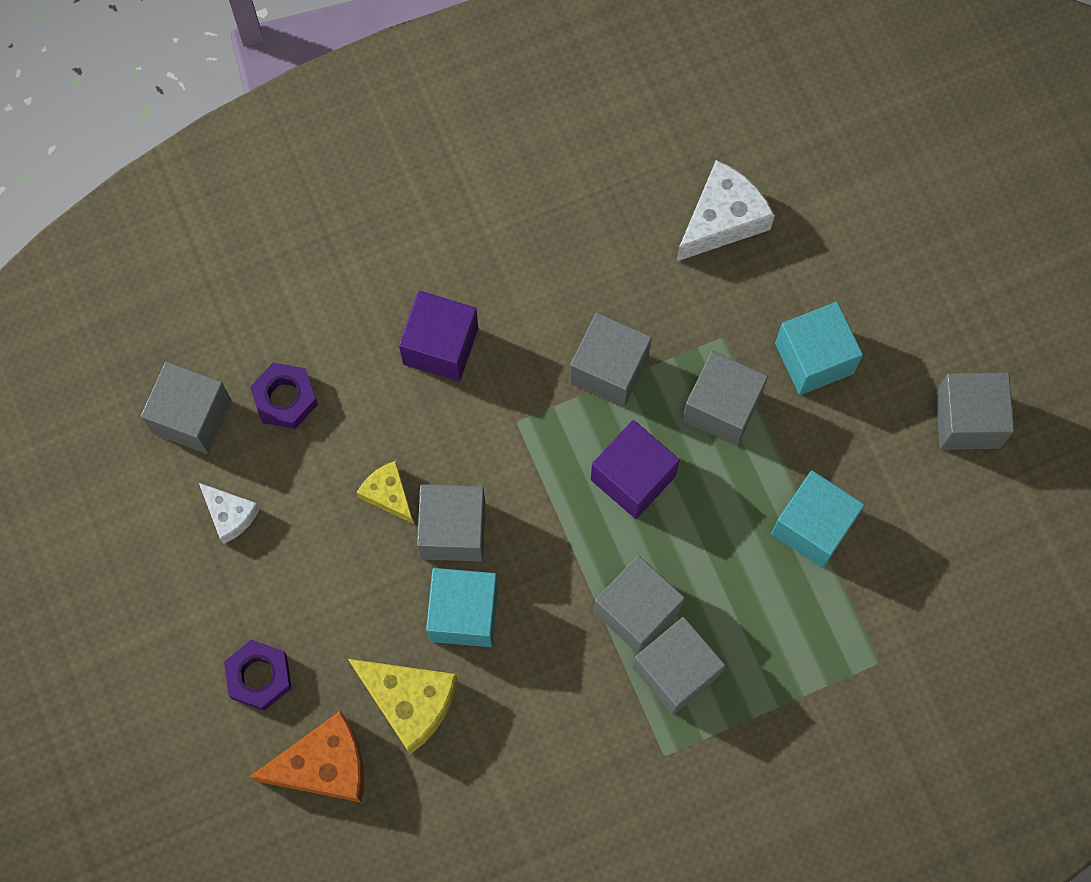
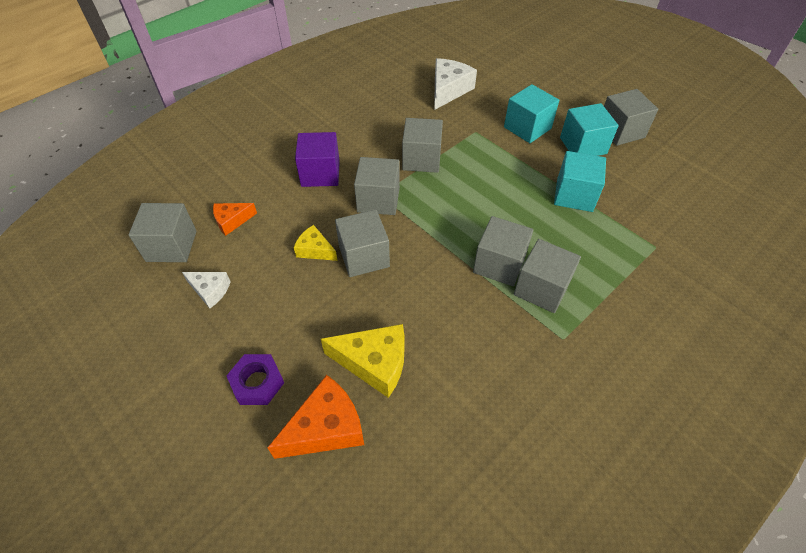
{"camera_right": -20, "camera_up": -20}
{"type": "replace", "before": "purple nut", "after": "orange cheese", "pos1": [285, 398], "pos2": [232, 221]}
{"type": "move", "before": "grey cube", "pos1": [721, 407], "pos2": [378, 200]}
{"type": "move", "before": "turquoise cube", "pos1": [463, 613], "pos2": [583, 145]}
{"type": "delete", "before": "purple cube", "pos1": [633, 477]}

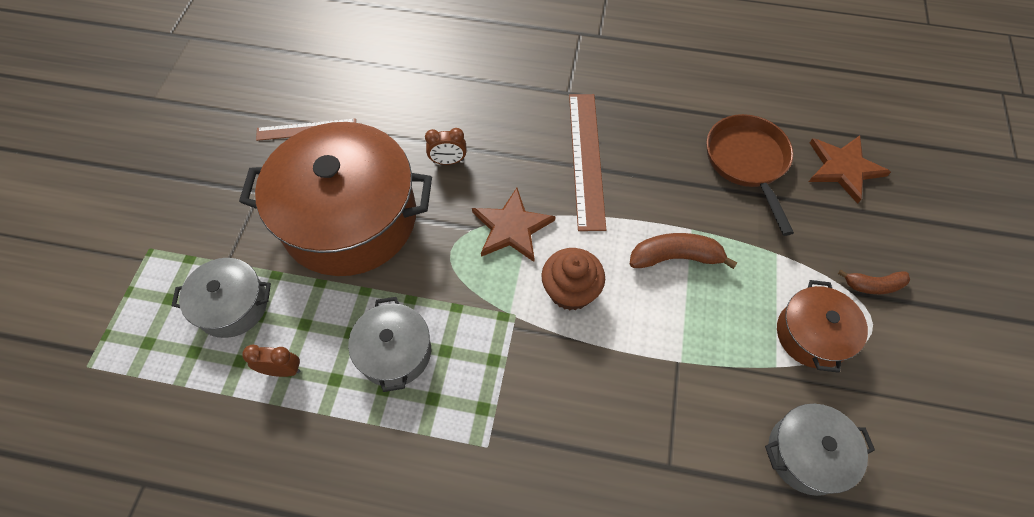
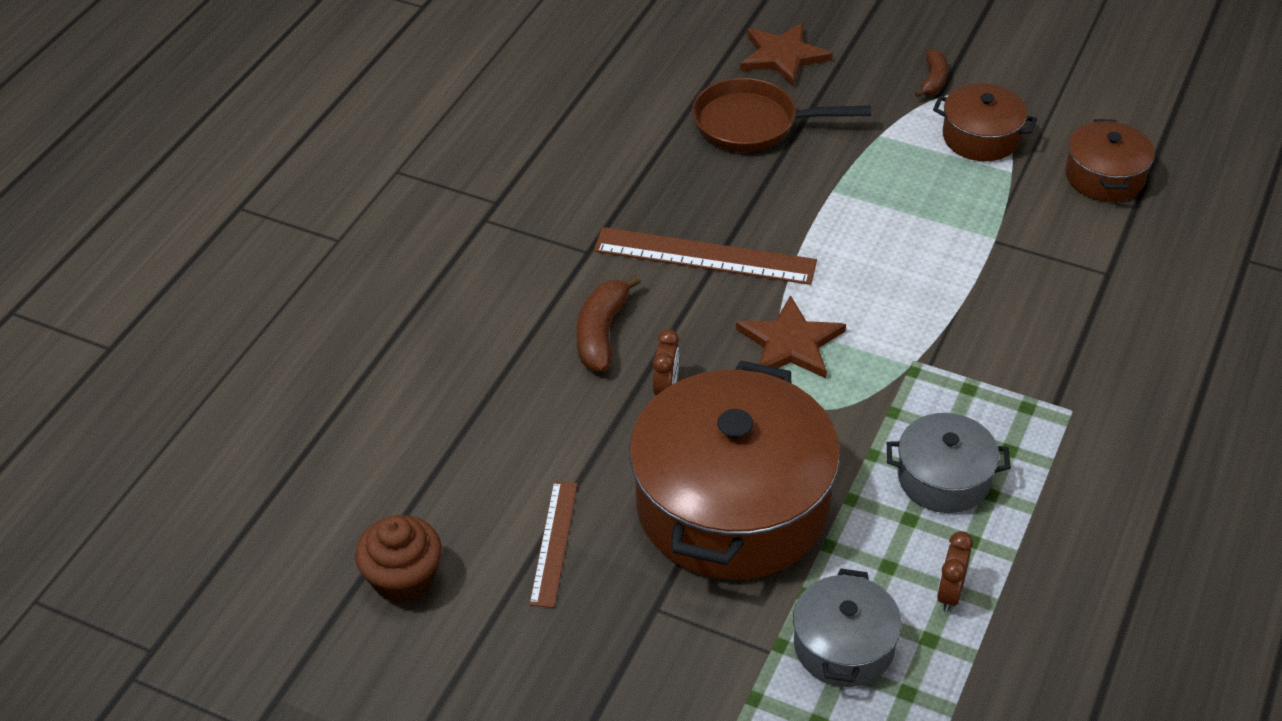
{"camera_right": -75, "camera_up": -15}
{"type": "move", "before": "brown cupcake", "pos1": [570, 291], "pos2": [403, 578]}
{"type": "move", "before": "brown banana", "pos1": [675, 257], "pos2": [602, 333]}
{"type": "recolor", "before": "grey pot", "after": "brown pot", "pos1": [807, 454], "pos2": [1104, 176]}

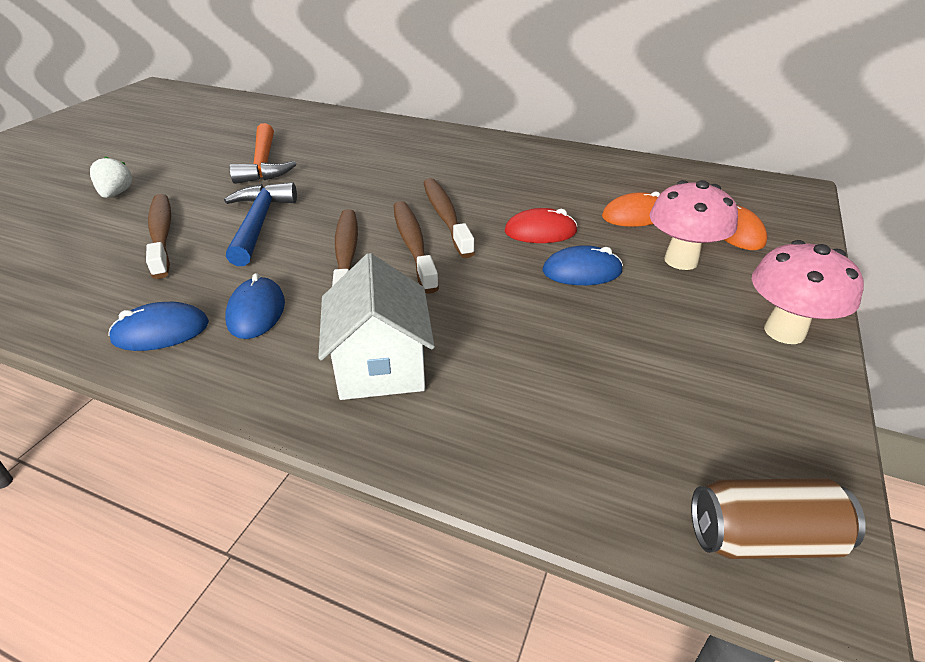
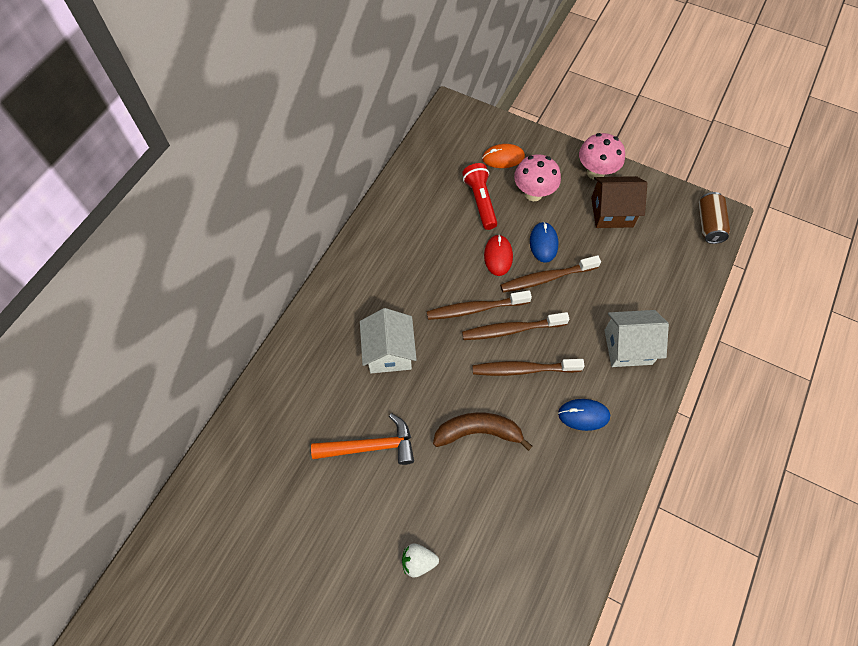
{"camera_right": -85, "camera_up": 25}
{"type": "insert", "after": "white house", "pos2": [389, 352]}
{"type": "replace", "before": "blue hammer", "after": "brown banana", "pos1": [258, 224], "pos2": [478, 432]}
{"type": "replace", "before": "orange mouse", "after": "red flashlight", "pos1": [635, 215], "pos2": [480, 201]}
{"type": "move", "before": "brown toothbrush", "pos1": [162, 234], "pos2": [546, 278]}
{"type": "insert", "after": "brown house", "pos2": [611, 212]}
{"type": "delete", "before": "blue mouse", "pos1": [161, 331]}

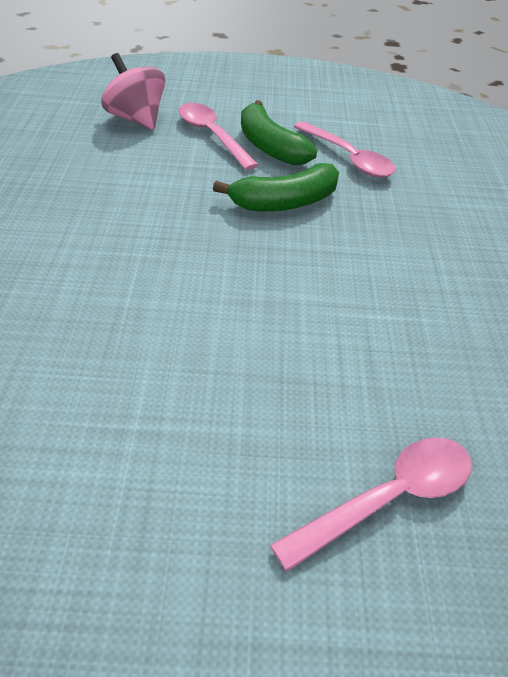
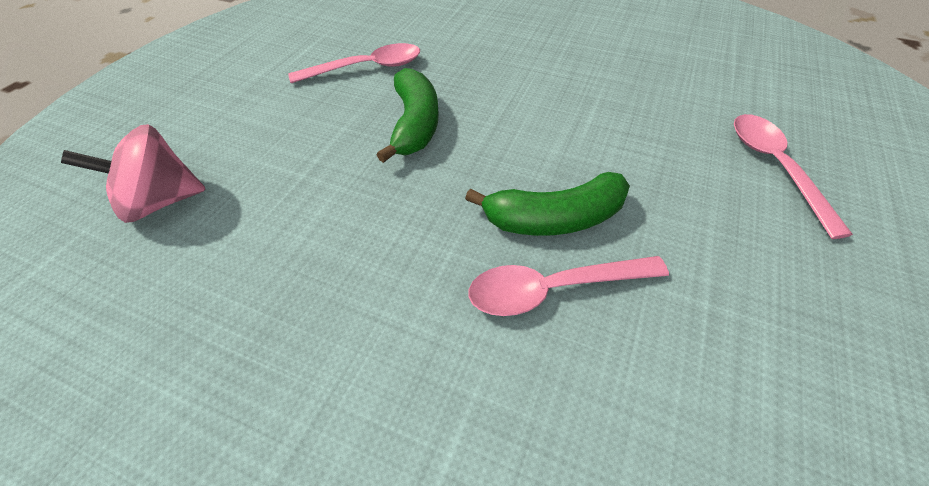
{"camera_right": -65, "camera_up": 5}
{"type": "move", "before": "green banana", "pos1": [270, 147], "pos2": [555, 219]}
{"type": "move", "before": "pink spoon", "pos1": [212, 136], "pos2": [553, 289]}

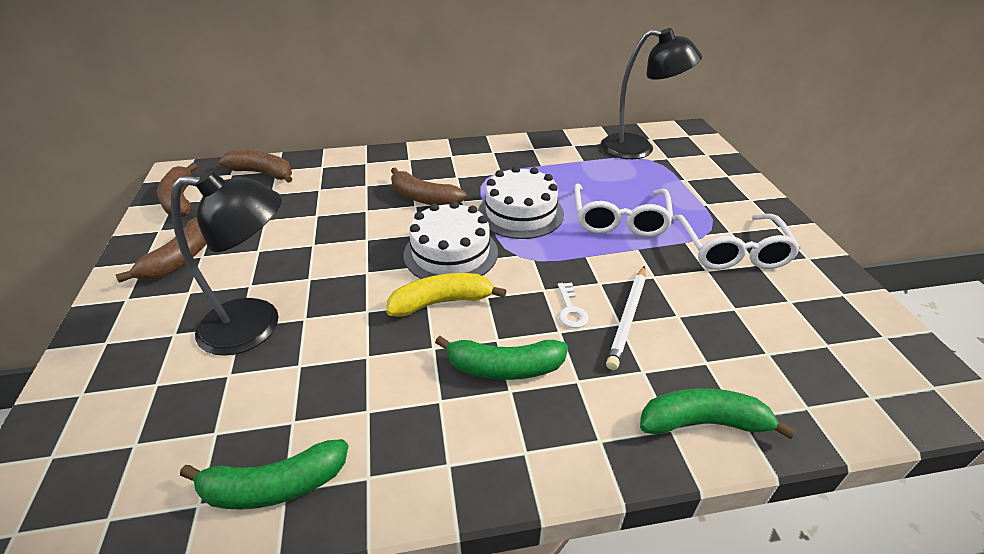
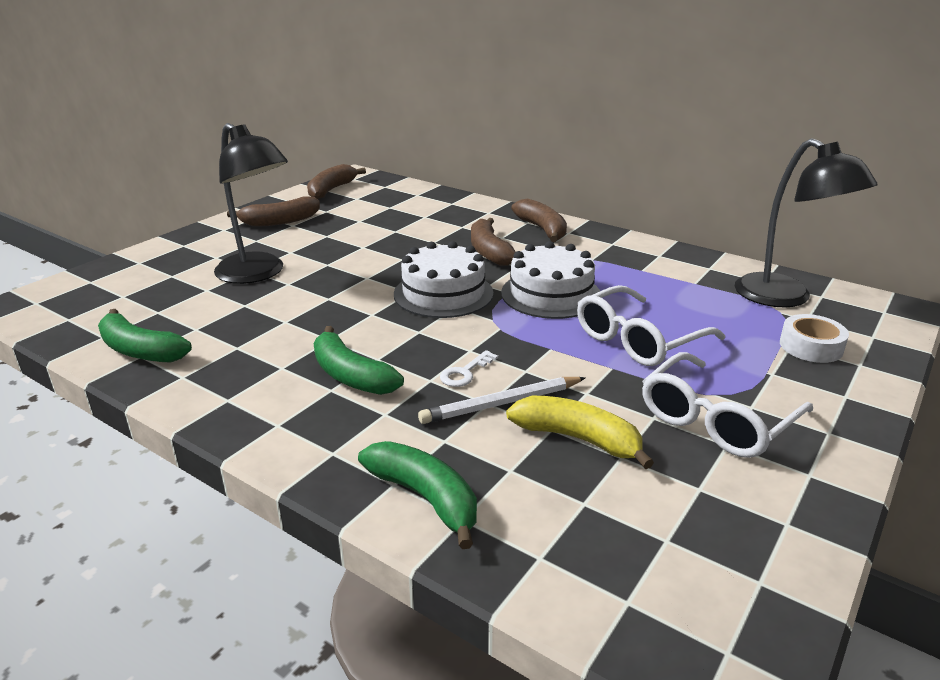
{"camera_right": 45, "camera_up": -10}
{"type": "move", "before": "yellow banana", "pos1": [442, 302], "pos2": [578, 439]}
{"type": "move", "before": "brown banana", "pos1": [263, 173], "pos2": [542, 229]}
{"type": "insert", "after": "white tape", "pos2": [811, 346]}

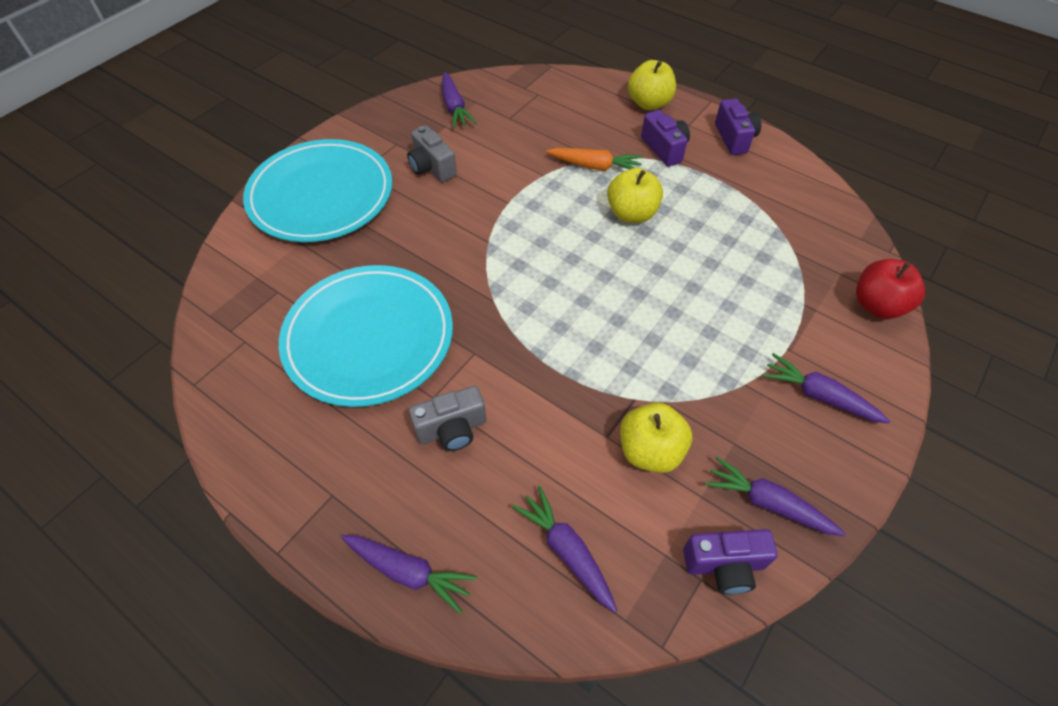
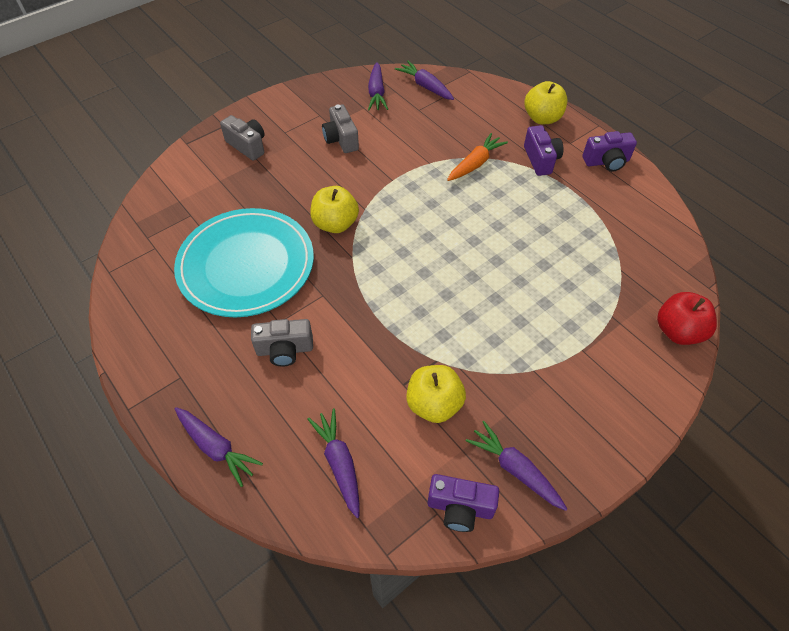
{"camera_right": 15, "camera_up": 0}
{"type": "replace", "before": "turquoise plate", "after": "grey camera", "pos1": [321, 195], "pos2": [247, 146]}
{"type": "move", "before": "yellow apple", "pos1": [631, 213], "pos2": [335, 224]}
{"type": "move", "before": "purple carrot", "pos1": [819, 396], "pos2": [425, 86]}
{"type": "rotate", "before": "orange carrot", "pos1": [595, 166], "pos2": [475, 163], "turn": -75}
{"type": "rotate", "before": "purple camera", "pos1": [734, 138], "pos2": [606, 162], "turn": 75}

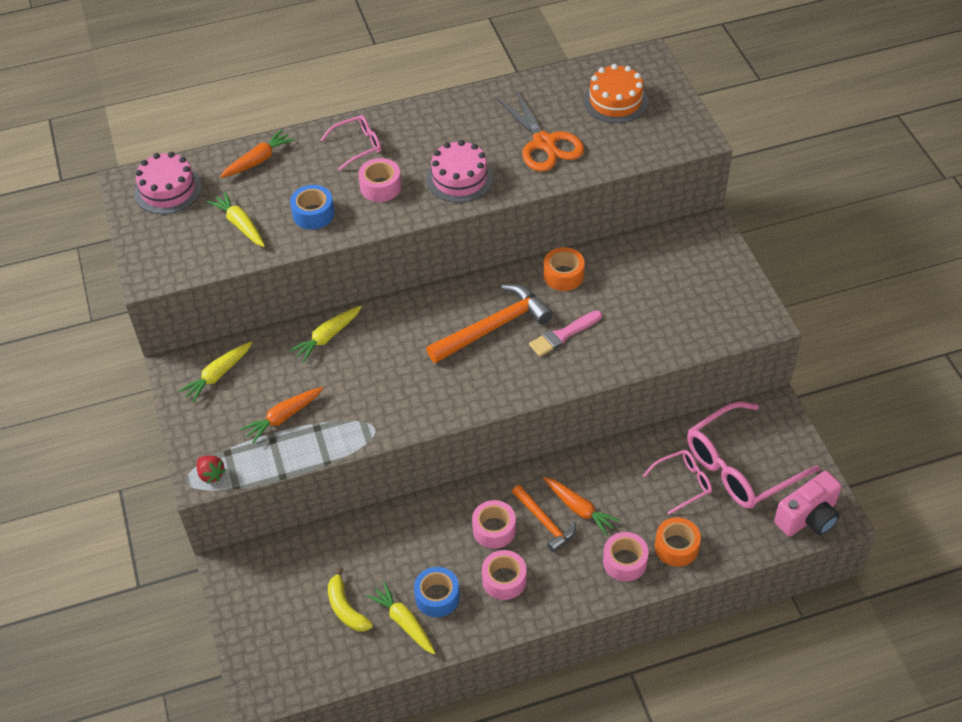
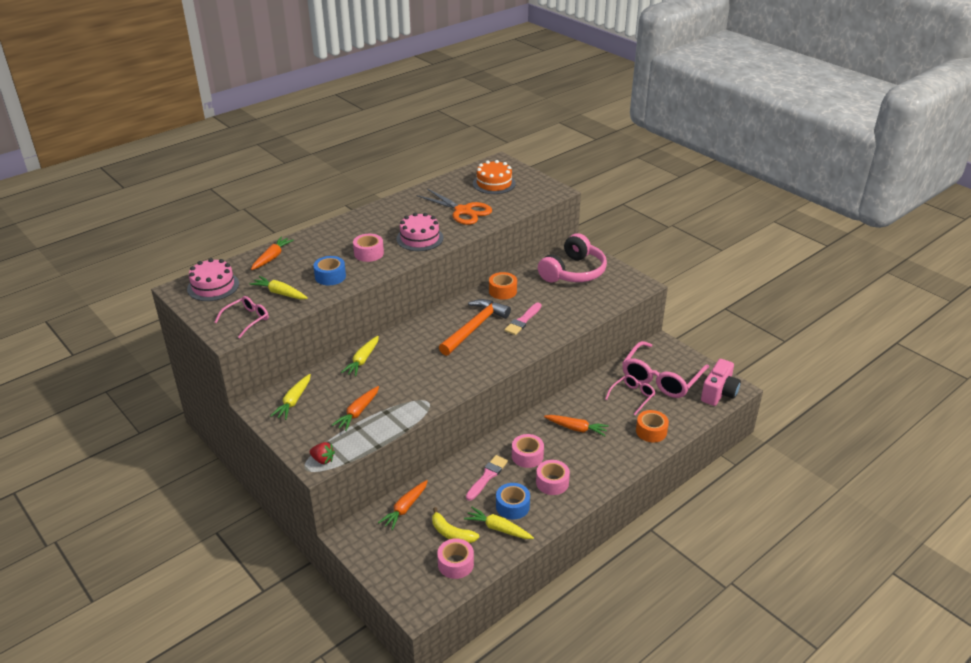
{"camera_right": -25, "camera_up": -15}
{"type": "move", "before": "pink glasses", "pos1": [358, 146], "pos2": [247, 320]}
{"type": "insert", "after": "orange carrot", "pos2": [405, 508]}
{"type": "move", "before": "pink tape", "pos1": [625, 562], "pos2": [455, 564]}
{"type": "insert", "after": "pink brush", "pos2": [487, 476]}
{"type": "insert", "after": "pink headphones", "pos2": [573, 272]}
{"type": "delete", "before": "orange hammer", "pos1": [544, 522]}

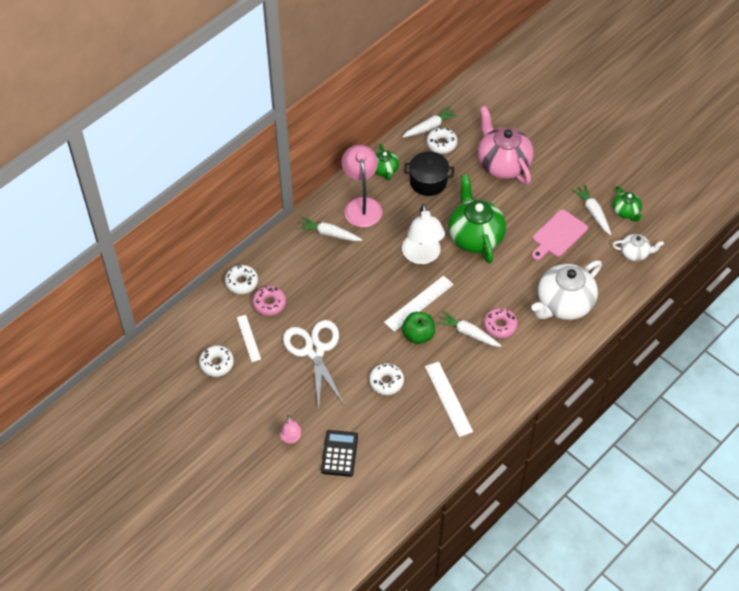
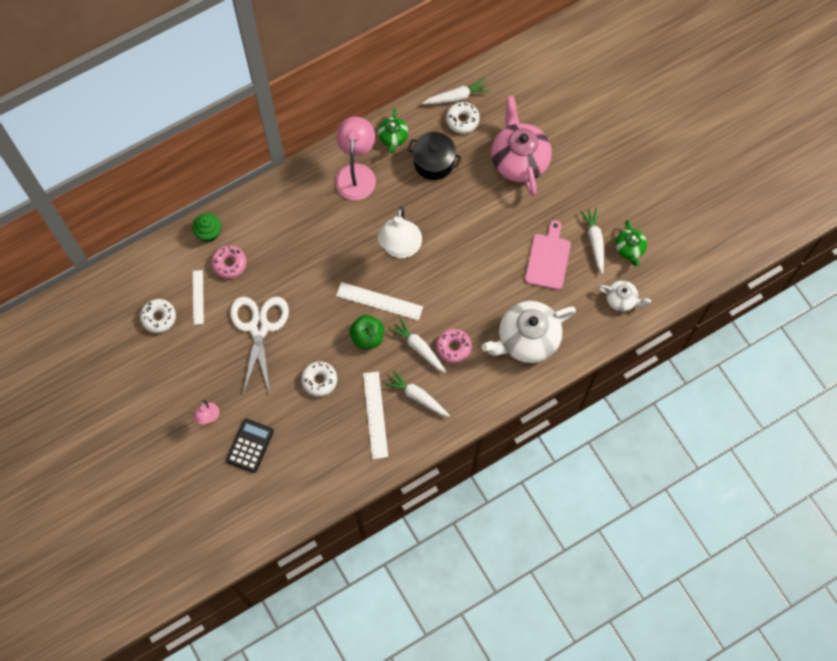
{"camera_right": 15, "camera_up": 15}
{"type": "replace", "before": "white donut", "after": "green cupcake", "pos1": [241, 282], "pos2": [209, 232]}
{"type": "rotate", "before": "white ruler", "pos1": [419, 303], "pos2": [379, 301], "turn": 45}
{"type": "move", "before": "white carrot", "pos1": [329, 234], "pos2": [417, 396]}
{"type": "rotate", "before": "pink cutting board", "pos1": [558, 235], "pos2": [548, 259], "turn": 135}
{"type": "delete", "before": "green teapot", "pos1": [475, 236]}

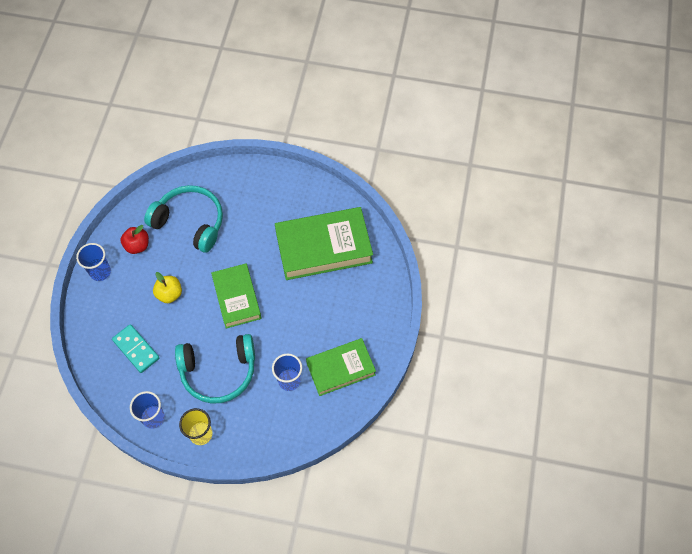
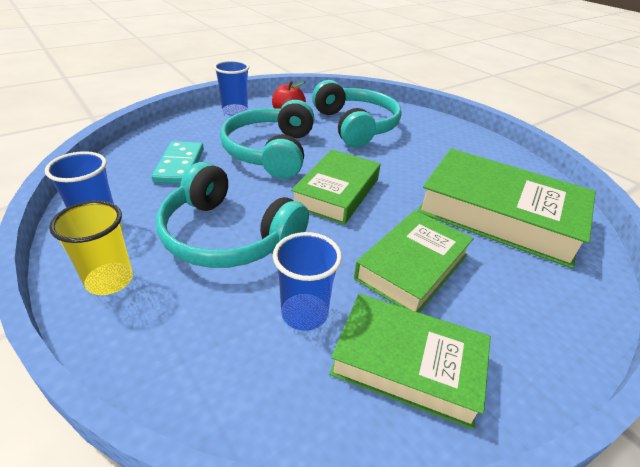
{"camera_right": 40, "camera_up": -25}
{"type": "replace", "before": "yellow apple", "after": "turquoise headphones", "pos1": [169, 294], "pos2": [271, 151]}
{"type": "insert", "after": "green book", "pos2": [412, 266]}

